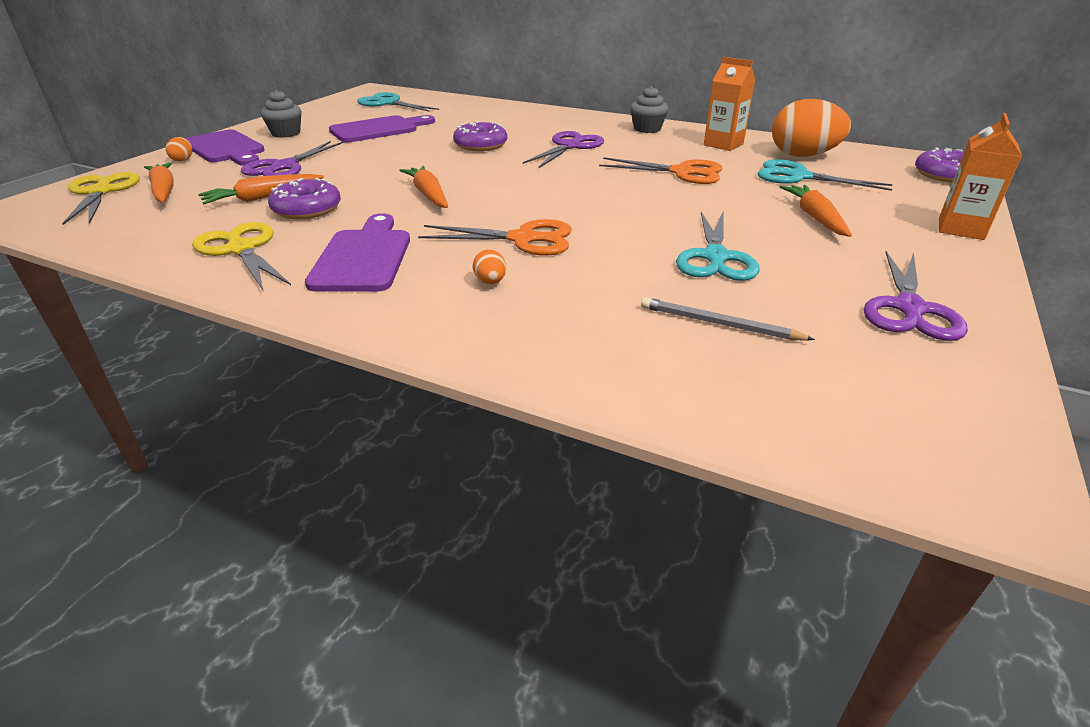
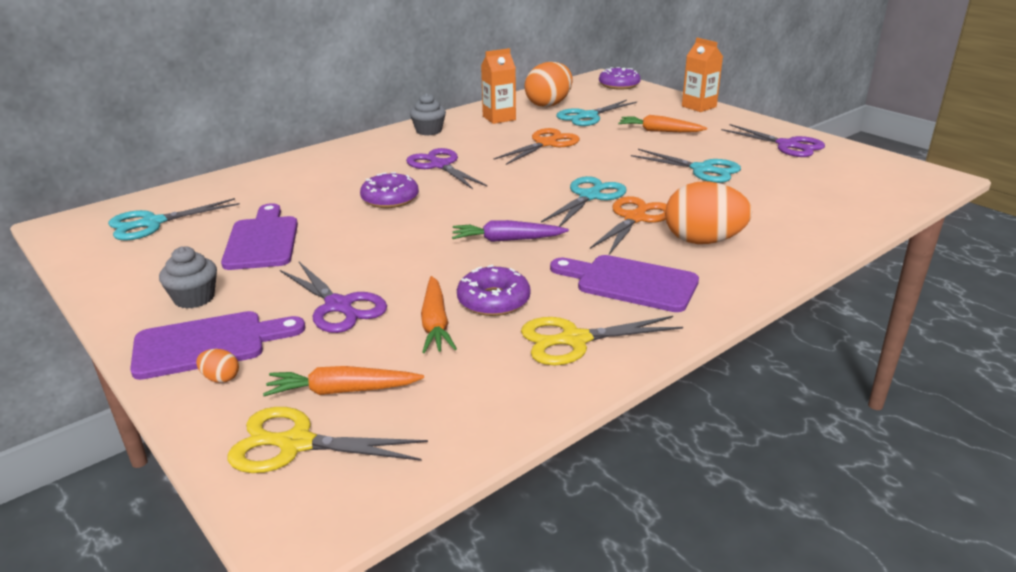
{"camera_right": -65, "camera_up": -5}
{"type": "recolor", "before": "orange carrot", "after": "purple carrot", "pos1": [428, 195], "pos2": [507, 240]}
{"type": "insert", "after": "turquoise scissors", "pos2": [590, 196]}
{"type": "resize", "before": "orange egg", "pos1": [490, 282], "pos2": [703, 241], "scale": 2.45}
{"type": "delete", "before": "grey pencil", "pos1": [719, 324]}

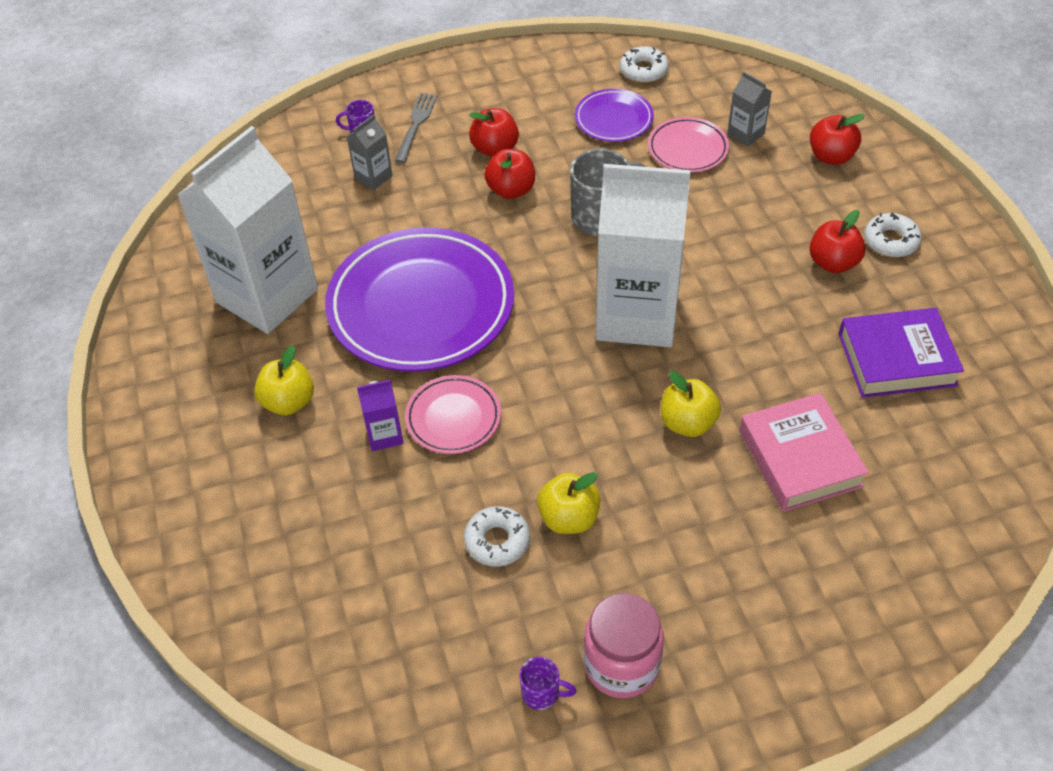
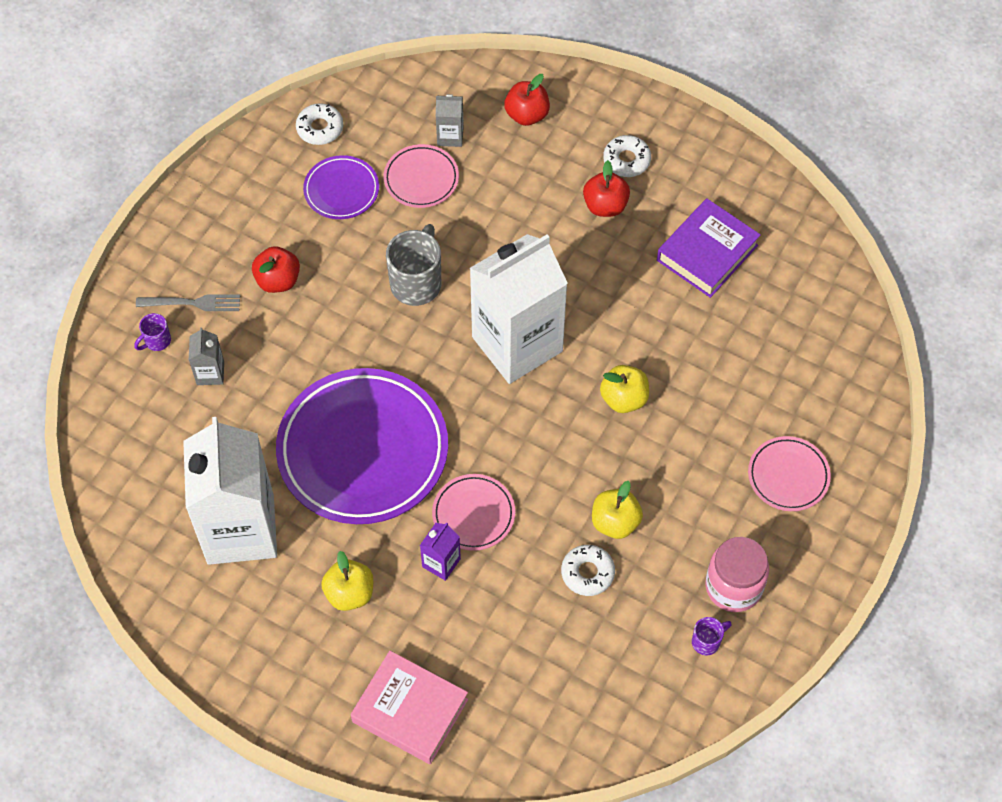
{"camera_right": -45, "camera_up": 10}
{"type": "rotate", "before": "grey fork", "pos1": [416, 125], "pos2": [193, 303], "turn": 120}
{"type": "move", "before": "pink book", "pos1": [800, 458], "pos2": [410, 710]}
{"type": "insert", "after": "pink plate", "pos2": [788, 476]}
{"type": "delete", "before": "red apple", "pos1": [511, 190]}

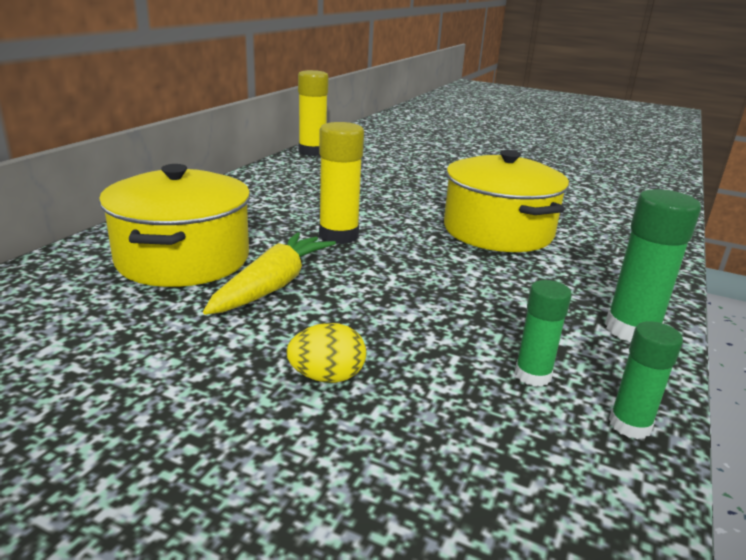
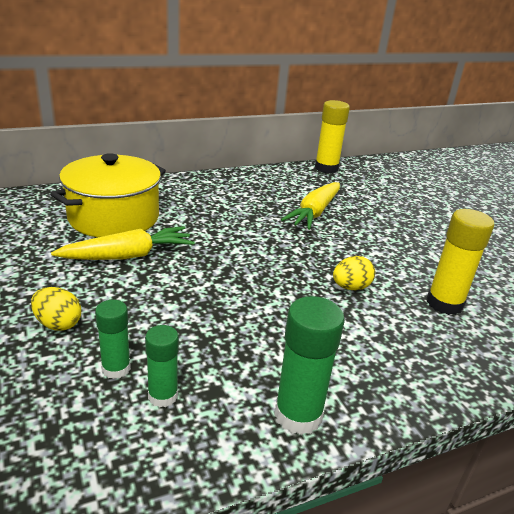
{"camera_right": 40, "camera_up": 5}
{"type": "move", "before": "green glue stick", "pos1": [630, 425], "pos2": [116, 368]}
{"type": "insert", "after": "yellow carrot", "pos2": [314, 213]}
{"type": "replace", "before": "yellow pot", "after": "yellow egg", "pos1": [498, 231], "pos2": [351, 287]}
{"type": "move", "before": "yellow glue stick", "pos1": [338, 235], "pos2": [444, 303]}

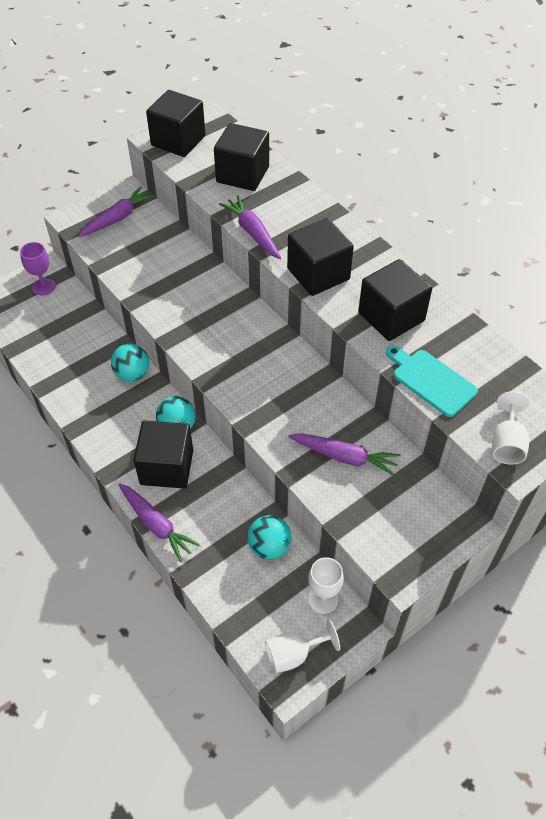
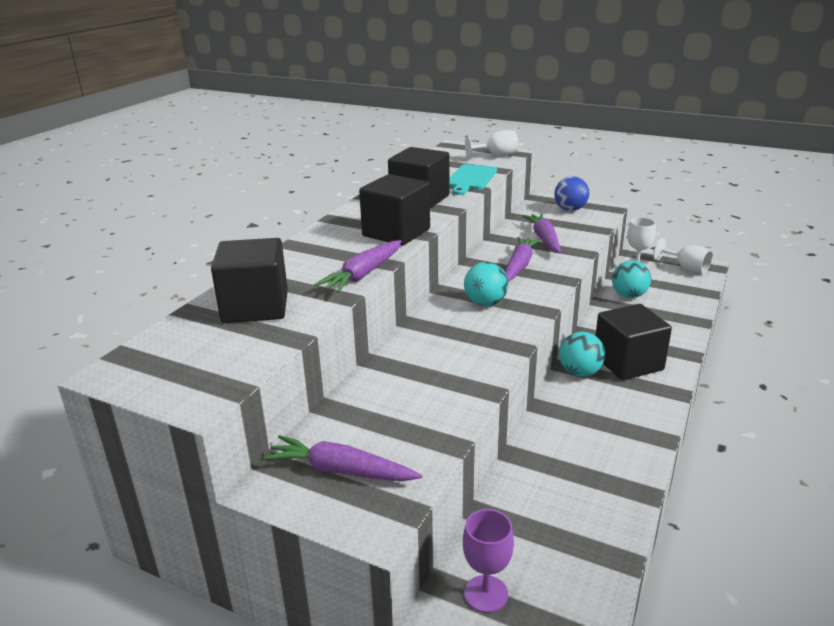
{"camera_right": -115, "camera_up": -25}
{"type": "move", "before": "turquoise ball", "pos1": [132, 374], "pos2": [485, 303]}
{"type": "move", "before": "purple carrot", "pos1": [156, 525], "pos2": [519, 265]}
{"type": "insert", "after": "blue ball", "pos2": [570, 209]}
{"type": "delete", "before": "black cube", "pos1": [178, 141]}

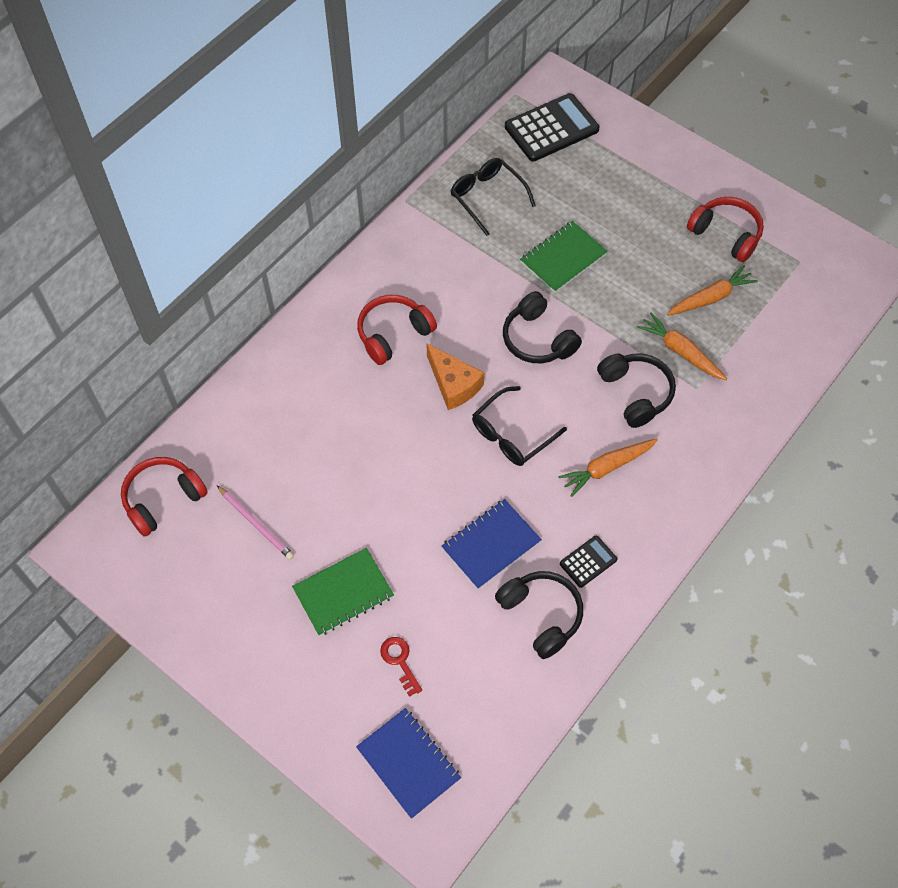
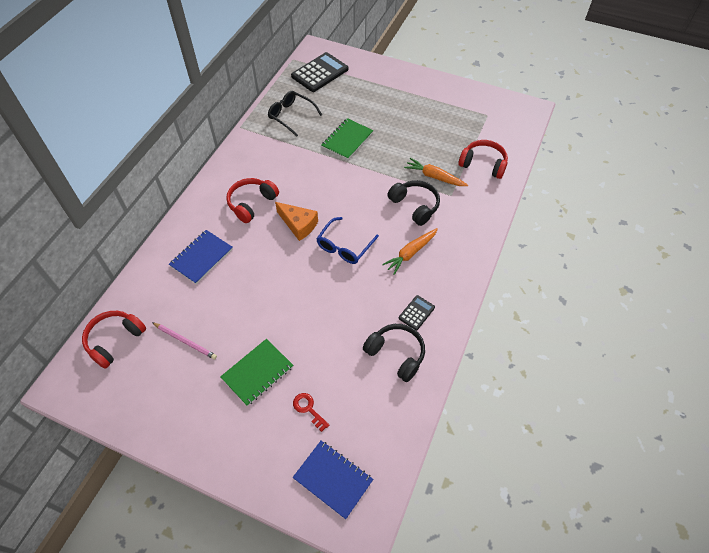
{"camera_right": -15, "camera_up": -5}
{"type": "move", "before": "blue notebook", "pos1": [491, 545], "pos2": [201, 257]}
{"type": "recolor", "before": "black glasses", "after": "blue glasses", "pos1": [512, 434], "pos2": [344, 246]}
{"type": "move", "before": "red headphones", "pos1": [726, 234], "pos2": [483, 164]}
{"type": "delete", "before": "black headphones", "pos1": [537, 339]}
{"type": "delete", "before": "orange carrot", "pos1": [710, 298]}

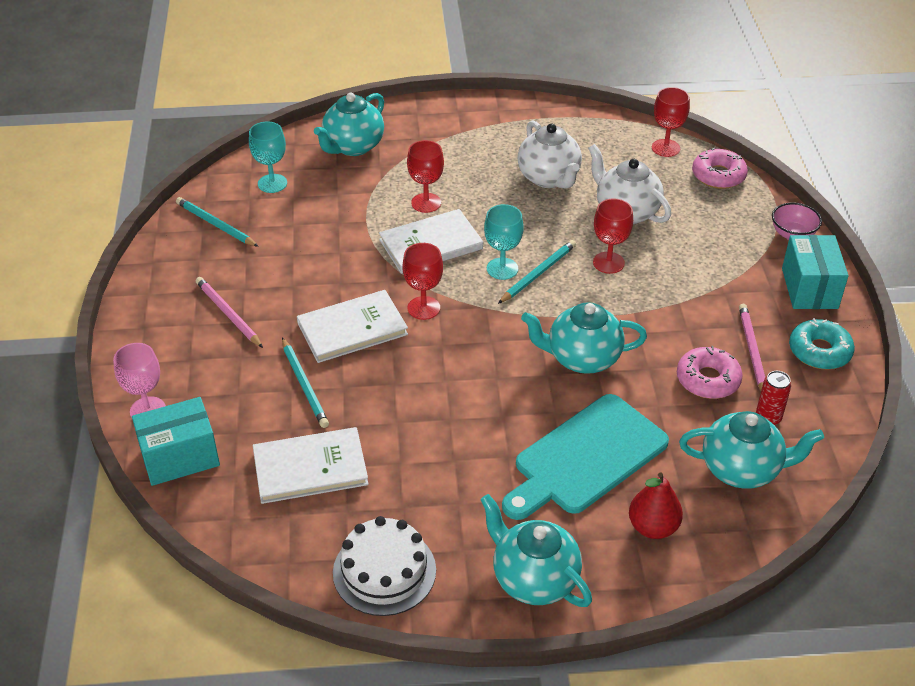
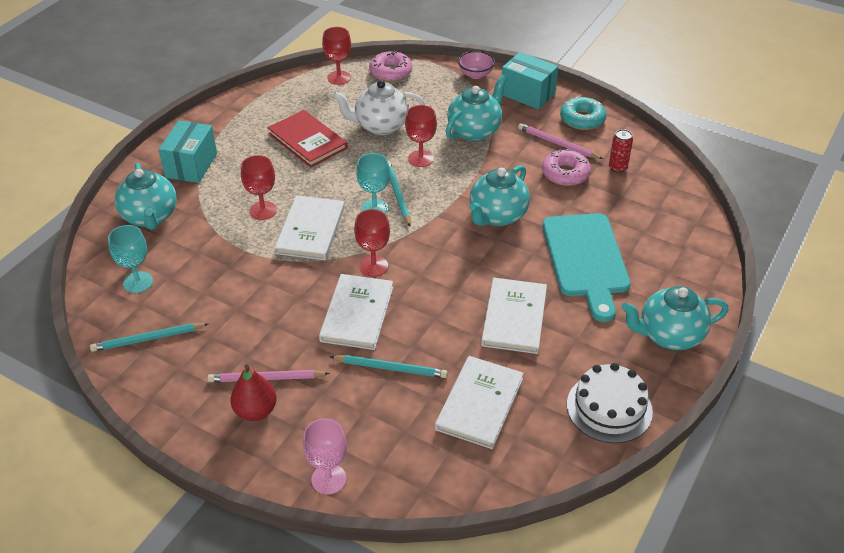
{"camera_right": -55, "camera_up": 0}
{"type": "move", "before": "turquoise box", "pos1": [180, 457], "pos2": [191, 165]}
{"type": "move", "before": "red pear", "pos1": [653, 527], "pos2": [255, 411]}
{"type": "replace", "before": "white teapot", "after": "red book", "pos1": [549, 178], "pos2": [307, 141]}
{"type": "move", "before": "turquoise teapot", "pos1": [742, 469], "pos2": [474, 131]}
{"type": "insert", "after": "white book", "pos2": [514, 318]}

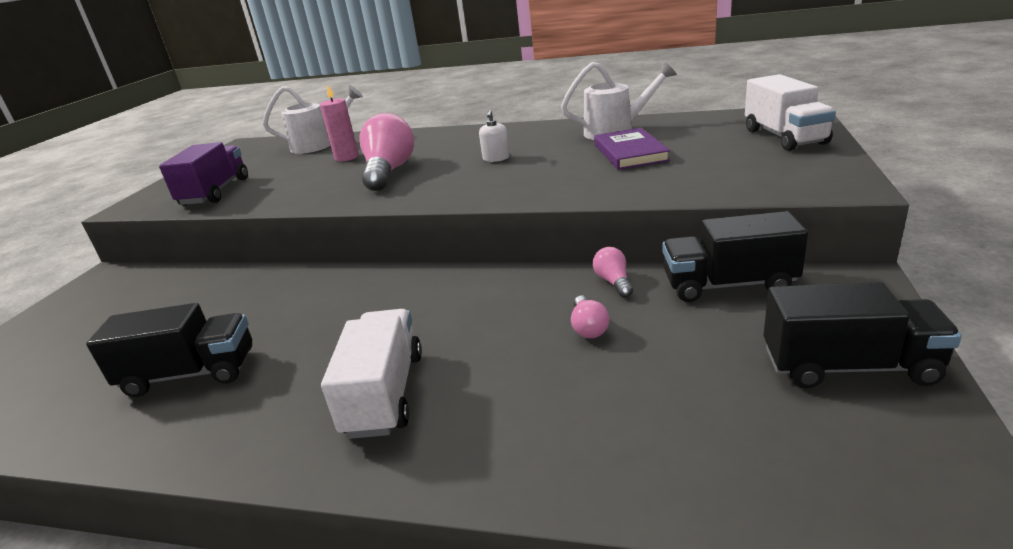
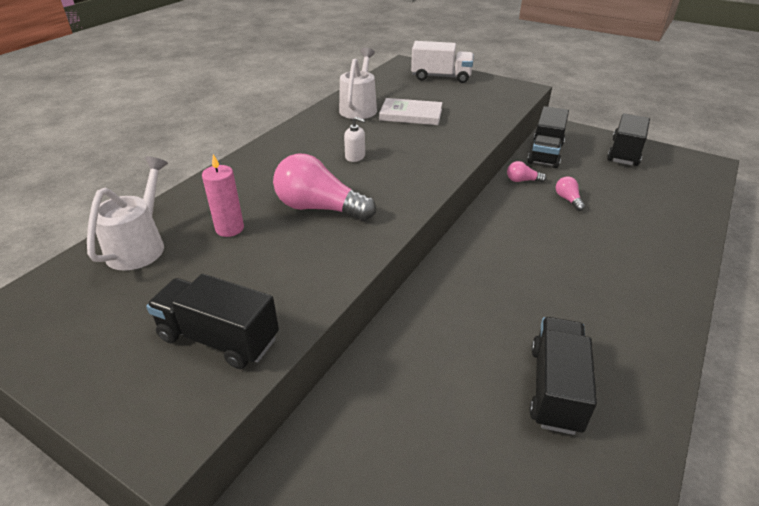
{"camera_right": -75, "camera_up": 10}
{"type": "recolor", "before": "purple truck", "after": "black truck", "pos1": [215, 192], "pos2": [219, 338]}
{"type": "recolor", "before": "purple book", "after": "white book", "pos1": [630, 153], "pos2": [411, 115]}
{"type": "rotate", "before": "pink light bulb", "pos1": [588, 327], "pos2": [568, 200], "turn": -120}
{"type": "delete", "before": "white truck", "pos1": [385, 394]}

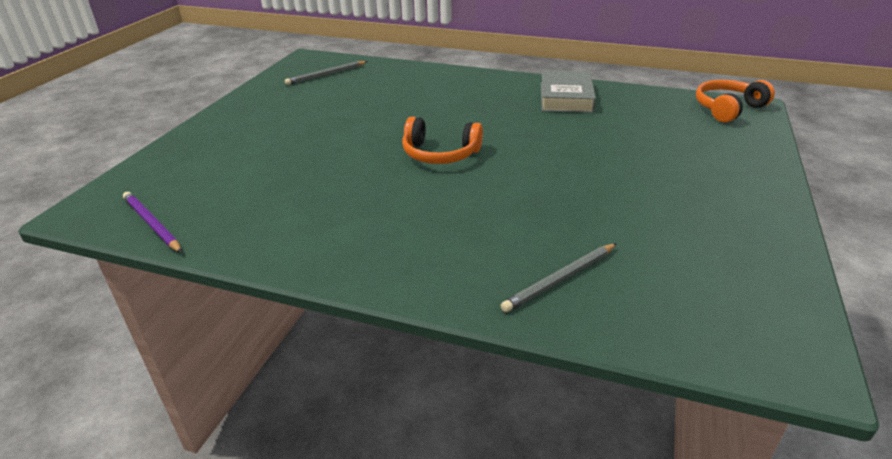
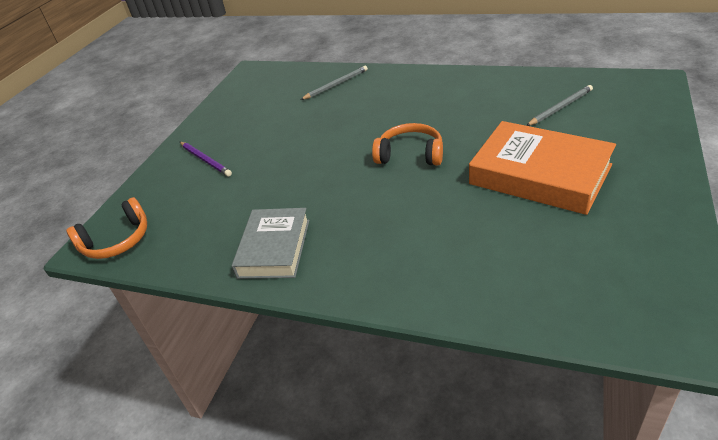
{"camera_right": -175, "camera_up": 5}
{"type": "move", "before": "purple pencil", "pos1": [152, 224], "pos2": [205, 160]}
{"type": "insert", "after": "orange book", "pos2": [539, 174]}
{"type": "move", "before": "grey pencil", "pos1": [326, 75], "pos2": [560, 107]}

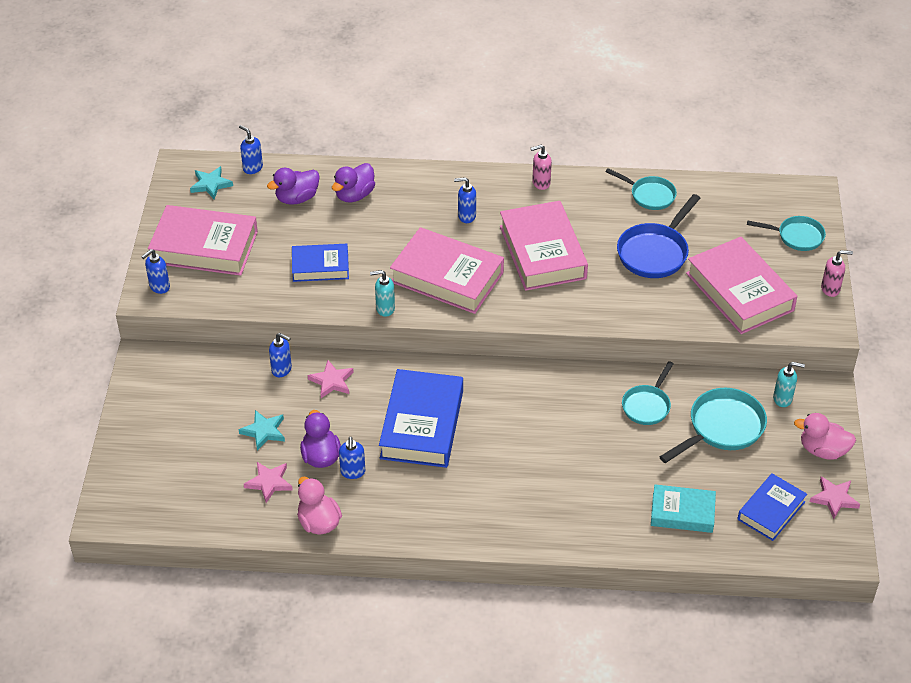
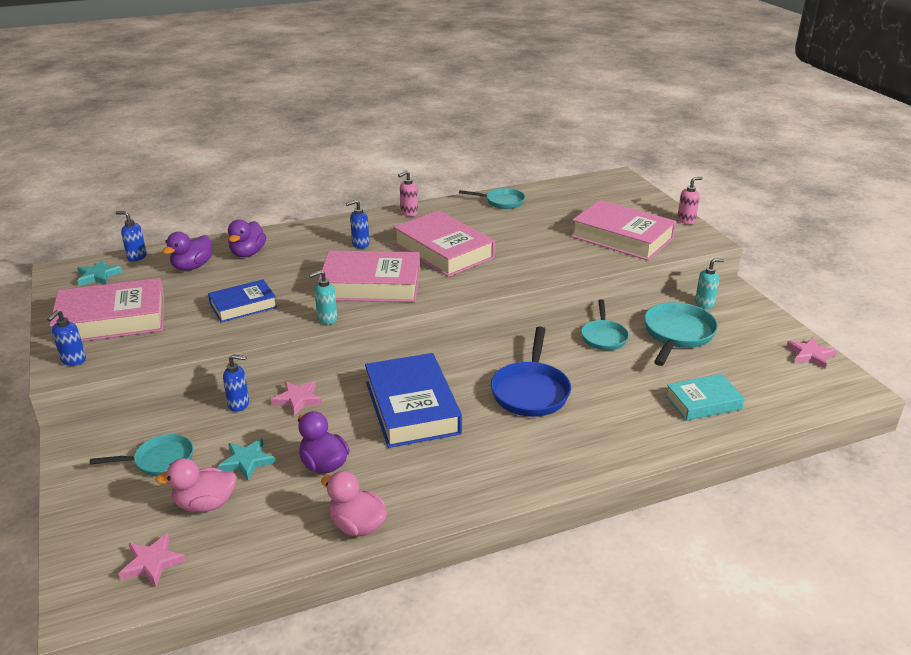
{"camera_right": -25, "camera_up": -15}
{"type": "move", "before": "turquoise pan", "pos1": [797, 236], "pos2": [160, 460]}
{"type": "move", "before": "pink star", "pos1": [269, 483], "pos2": [152, 563]}
{"type": "move", "before": "pink duck", "pos1": [823, 450], "pos2": [205, 504]}
{"type": "move", "before": "blue pan", "pos1": [655, 253], "pos2": [530, 391]}
{"type": "delete", "before": "blue soap dispenser", "pos1": [353, 472]}
{"type": "delete", "before": "blue book", "pos1": [771, 510]}

